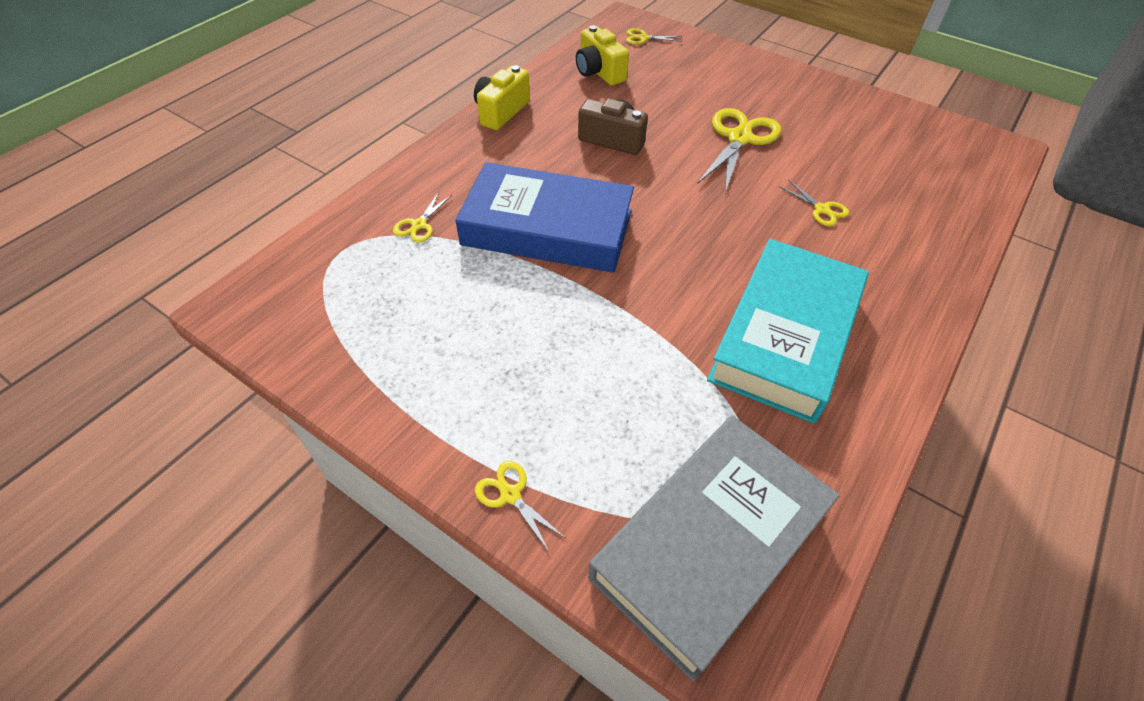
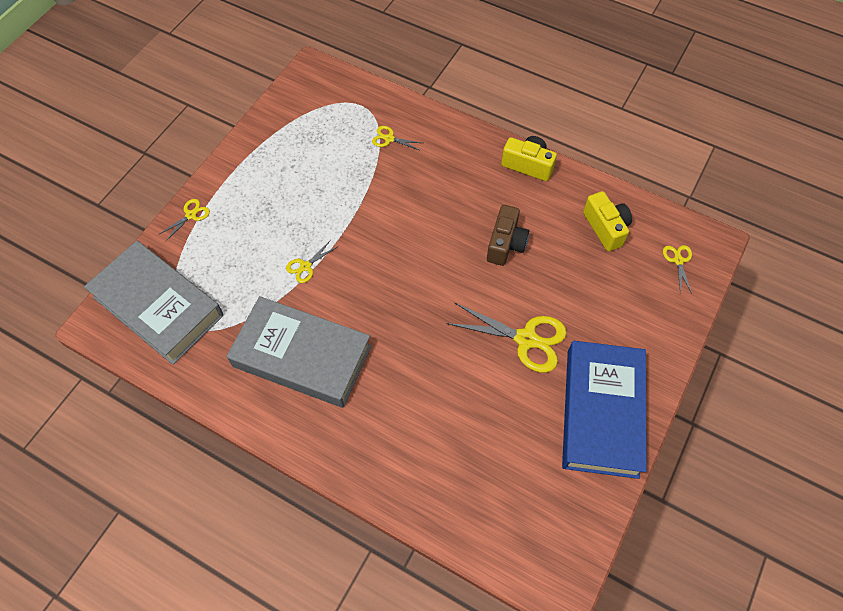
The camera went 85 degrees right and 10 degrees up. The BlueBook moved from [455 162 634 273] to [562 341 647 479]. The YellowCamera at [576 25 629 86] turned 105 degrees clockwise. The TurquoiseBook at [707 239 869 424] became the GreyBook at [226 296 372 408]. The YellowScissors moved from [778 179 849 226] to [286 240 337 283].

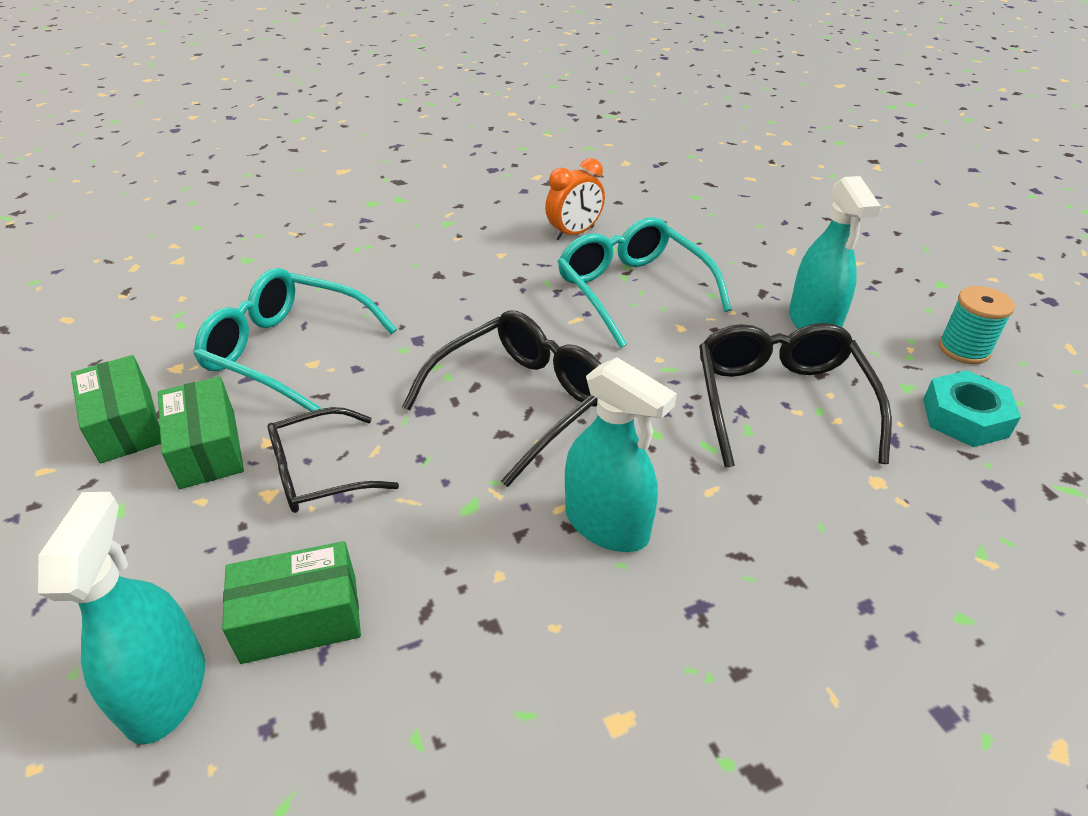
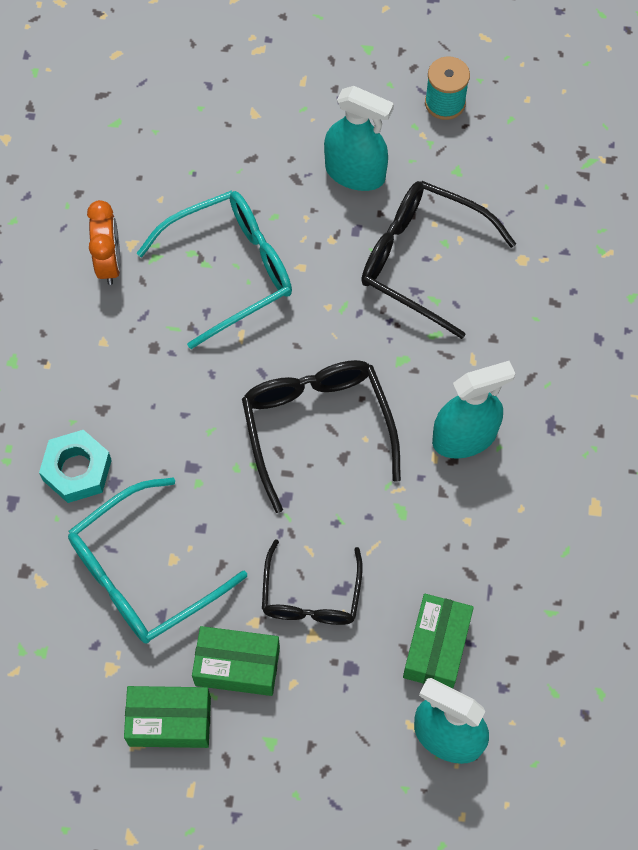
The camera went 60 degrees left and 25 degrees up. The TurquoiseGlasses at [558 217 732 348] turned 150 degrees clockwise. The TurquoiseNut moved from [923 370 1021 447] to [39 430 112 503].

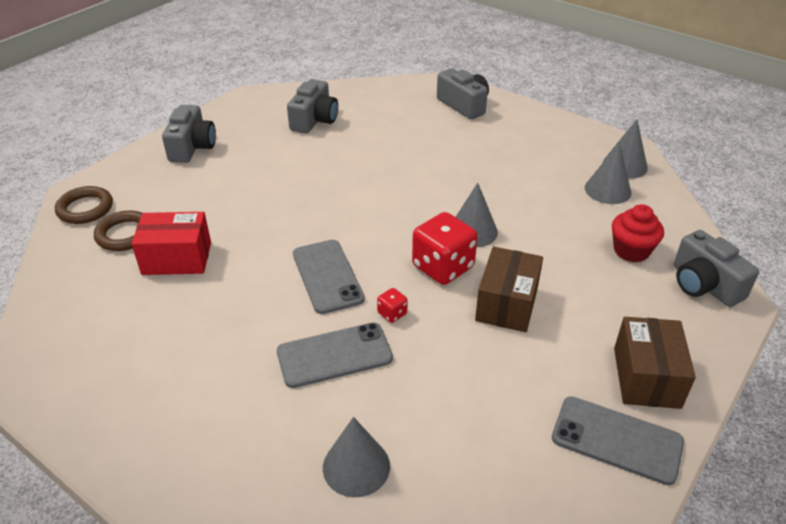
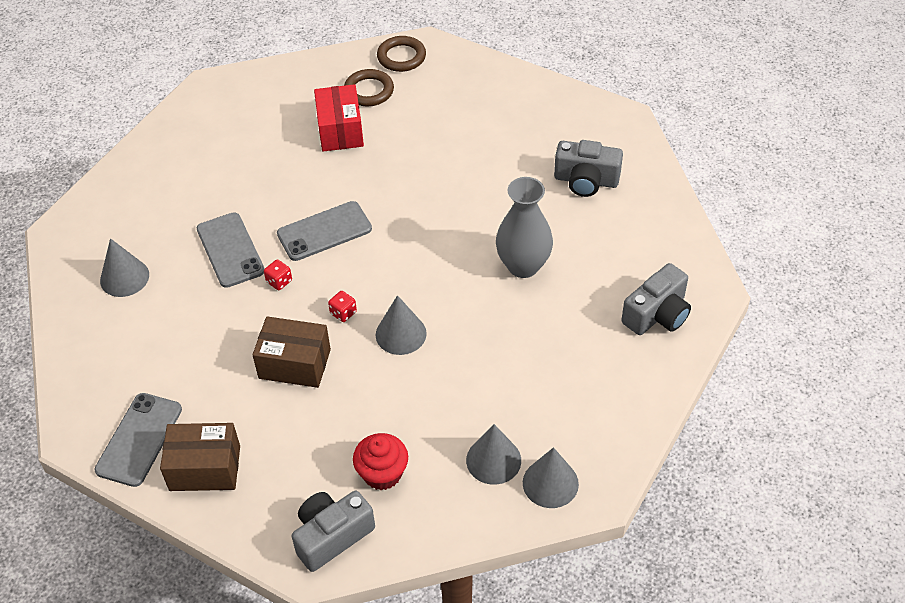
The camera went 85 degrees right and 10 degrees up. The GreyCamera at [162 105 216 163] disappeared. The RedDice at [412 212 478 285] changed to 0.45 times the size. The GreyVase at [496 177 553 278] appeared.

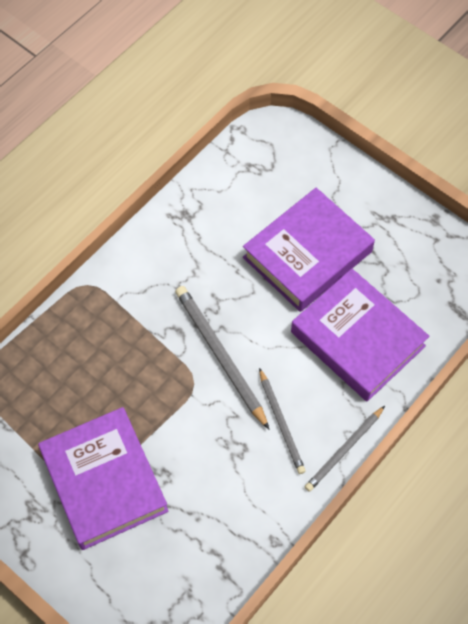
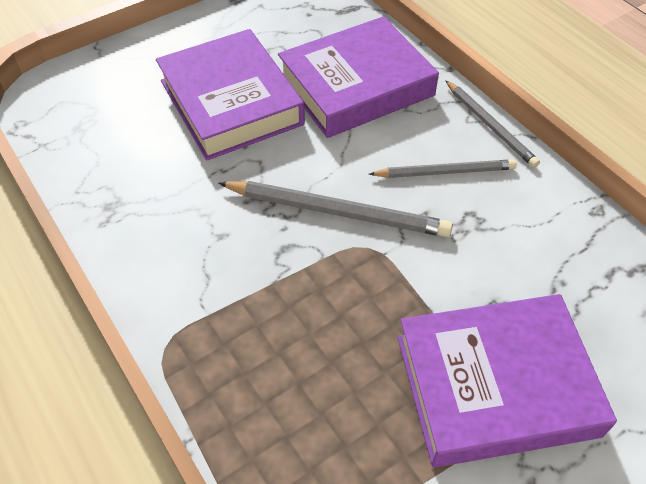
The camera went 75 degrees left and 10 degrees down. The GreyPencil at [175 286 270 430] turned 150 degrees counterclockwise.

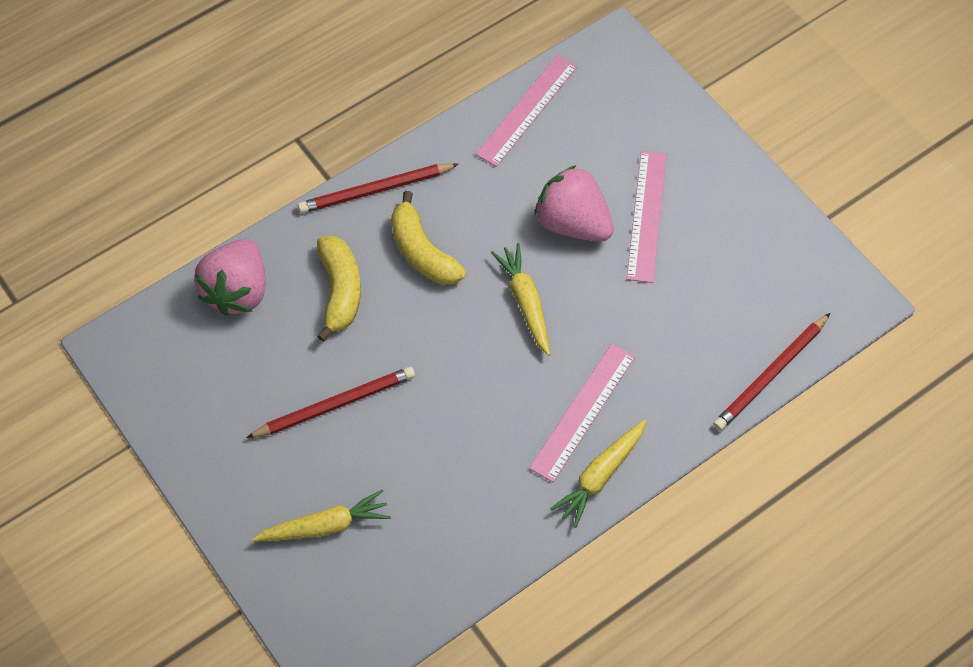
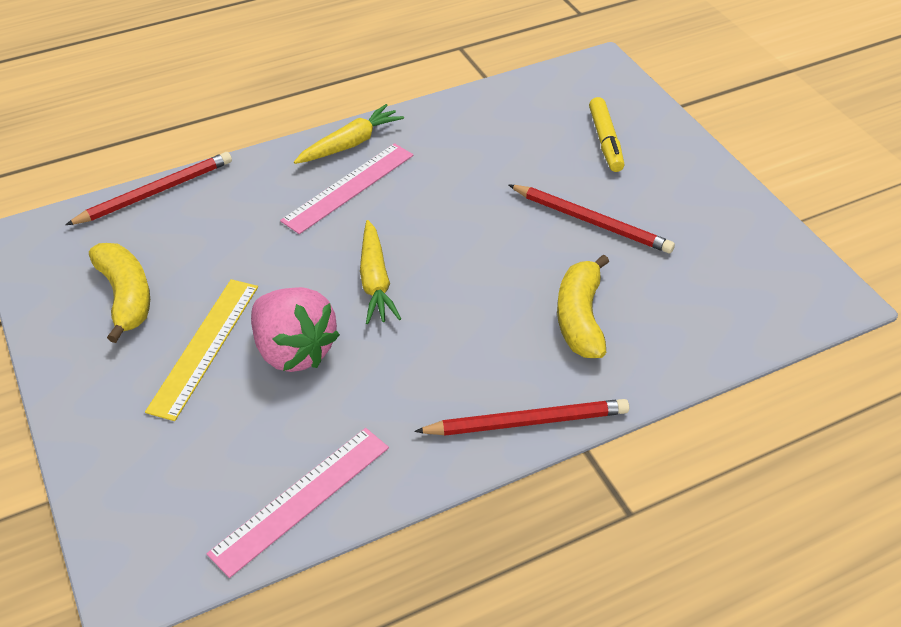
The camera went 170 degrees left and 15 degrees down. The PinkStrawberry at [194 239 266 316] disappeared. The RedPencil at [246 367 415 438] turned 135 degrees counterclockwise. The YellowCarrot at [252 489 391 542] was replaced by the YellowMarker at [589 97 624 172]. The YellowBanana moved from [391 191 466 285] to [89 243 150 343]. The PinkRuler at [626 151 667 283] became the YellowRuler at [145 279 258 421].

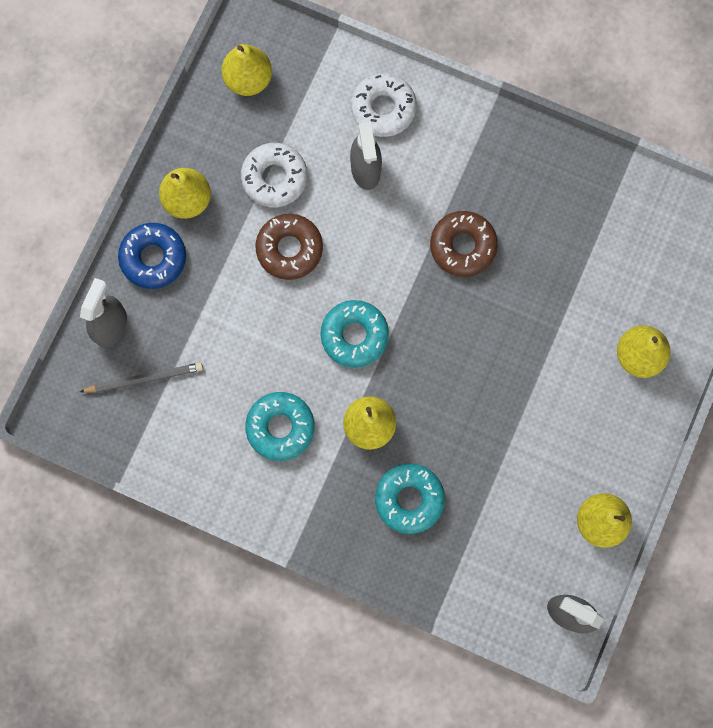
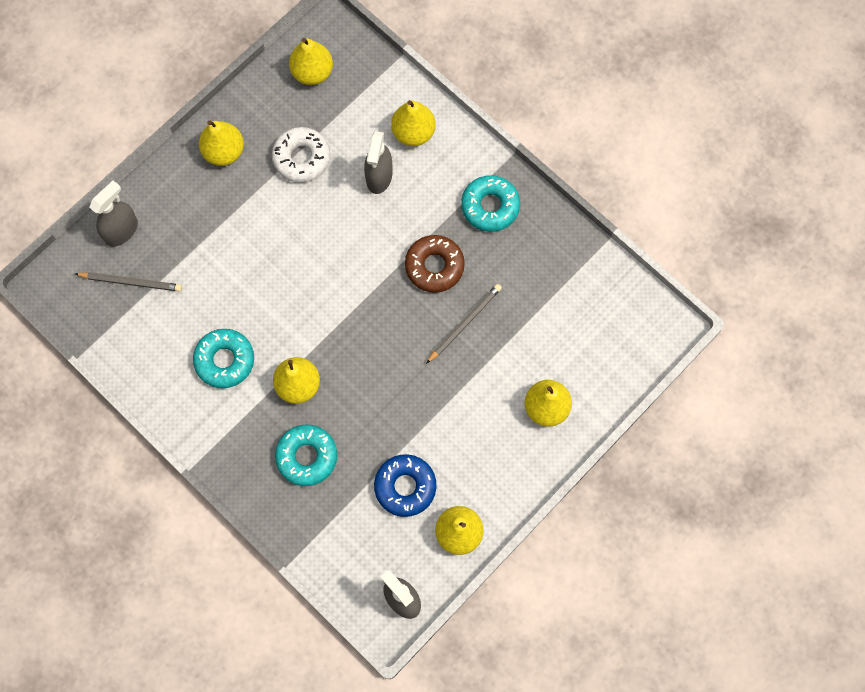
The camera went 20 degrees right and 5 degrees down. The BlueDonut moved from [118 223 186 289] to [374 454 437 517]. The BrownDonut at [255 214 323 280] disappeared. The TurquoiseDonut moved from [320 300 389 368] to [461 175 520 232]. The WhiteDonut at [351 73 417 137] was replaced by the YellowPear at [391 100 436 146]. The GreyPencil at [426 284 502 364] appeared.

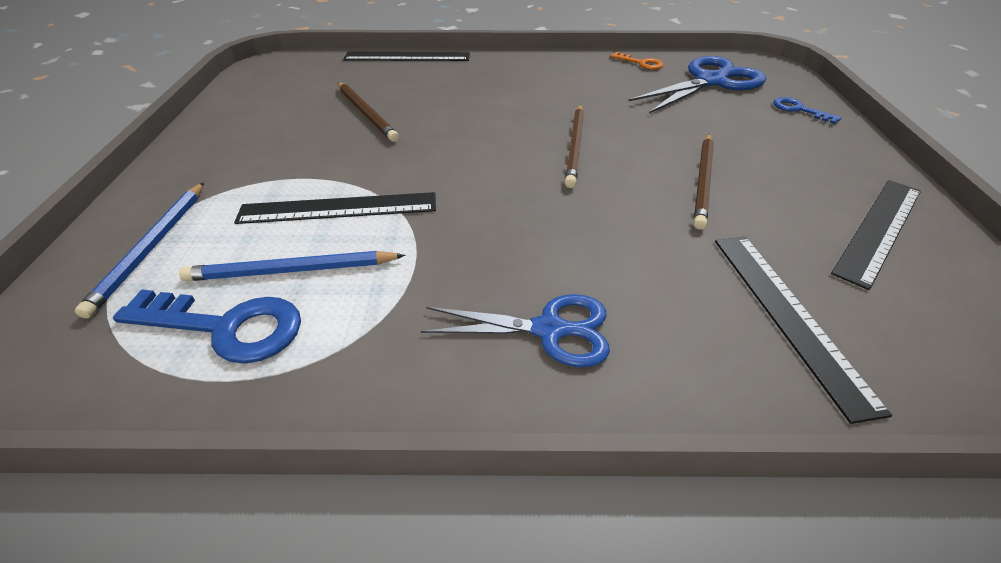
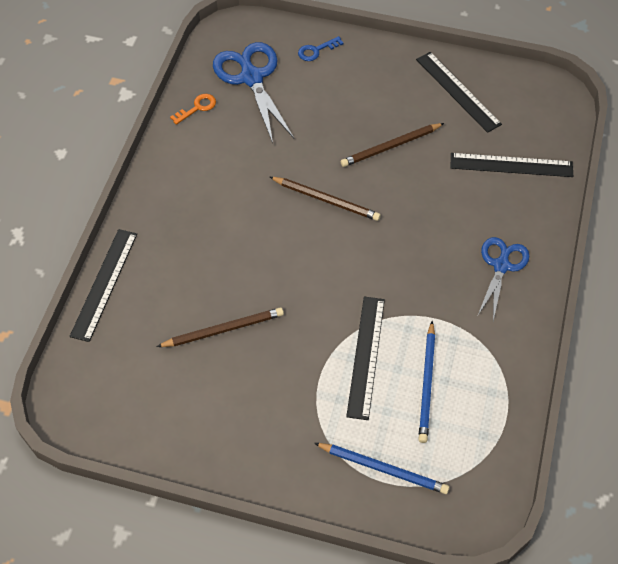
The camera went 75 degrees left and 15 degrees up. The BlueKey at [113 289 301 364] disappeared. The BrownPencil at [693 134 714 230] turned 120 degrees clockwise.

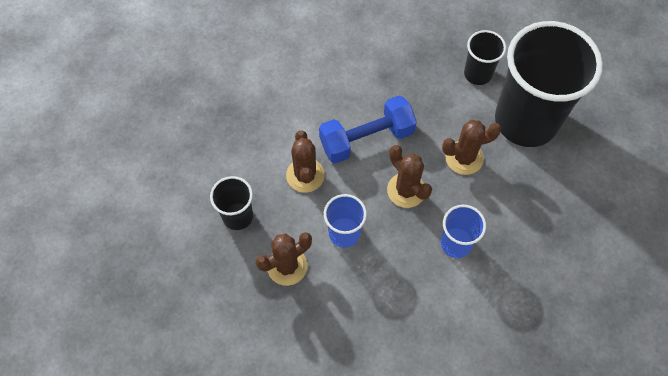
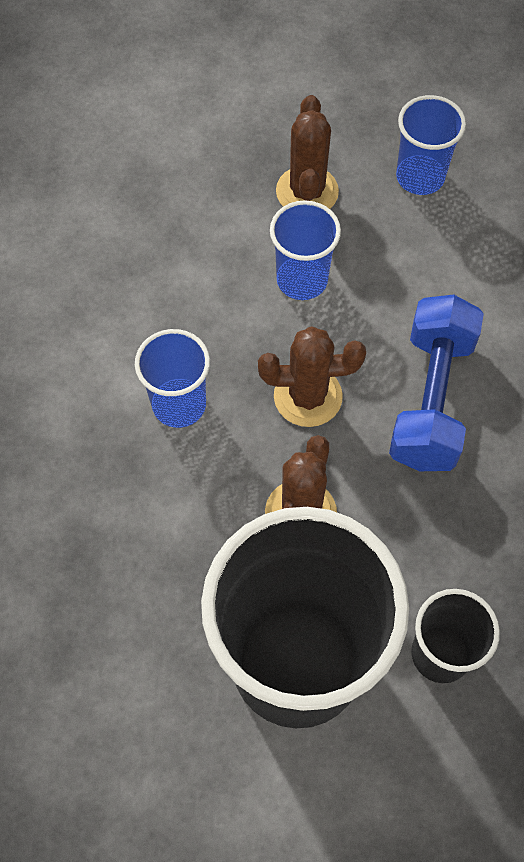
The camera went 125 degrees right and 0 degrees up. The BlackCup at [210 176 253 230] became the BlueCup at [396 95 466 195]. The BrownCactus at [286 130 325 193] disappeared.

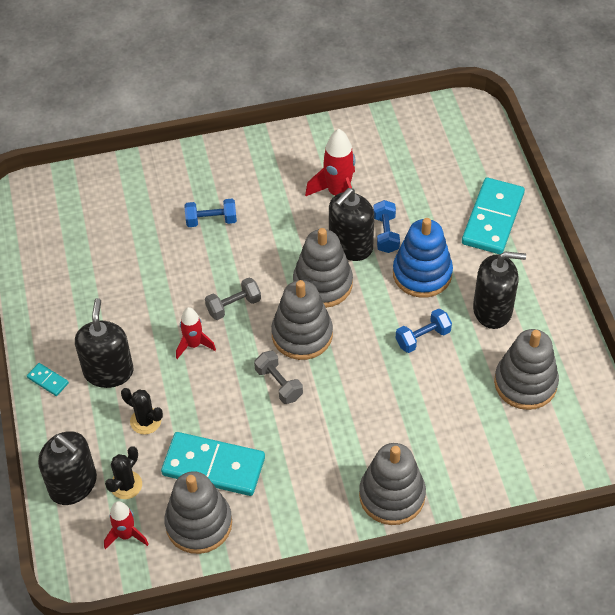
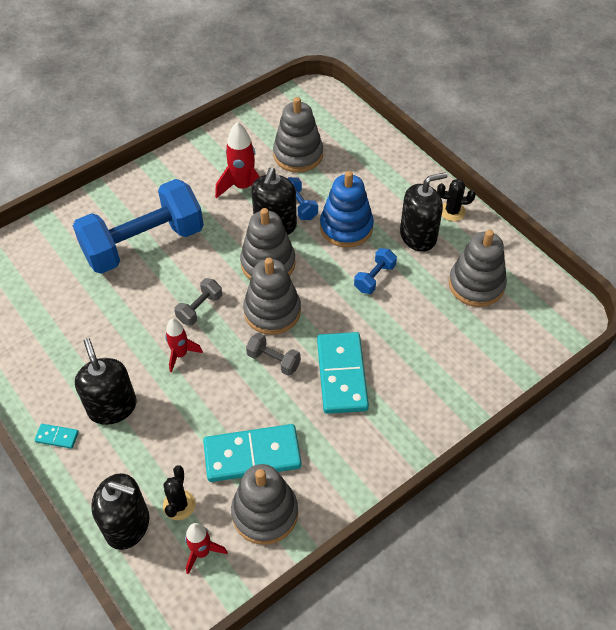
The camera went 25 degrees left and 0 degrees up. The BlackCactus moved from [121 388 163 434] to [437 179 476 221]. The BlueDumbbell at [185 199 237 227] changed to 2.48 times the size. The GreyStackingToy moved from [359 443 426 525] to [273 97 323 172]. The TurquoiseDomino moved from [462 177 525 254] to [317 332 369 414].

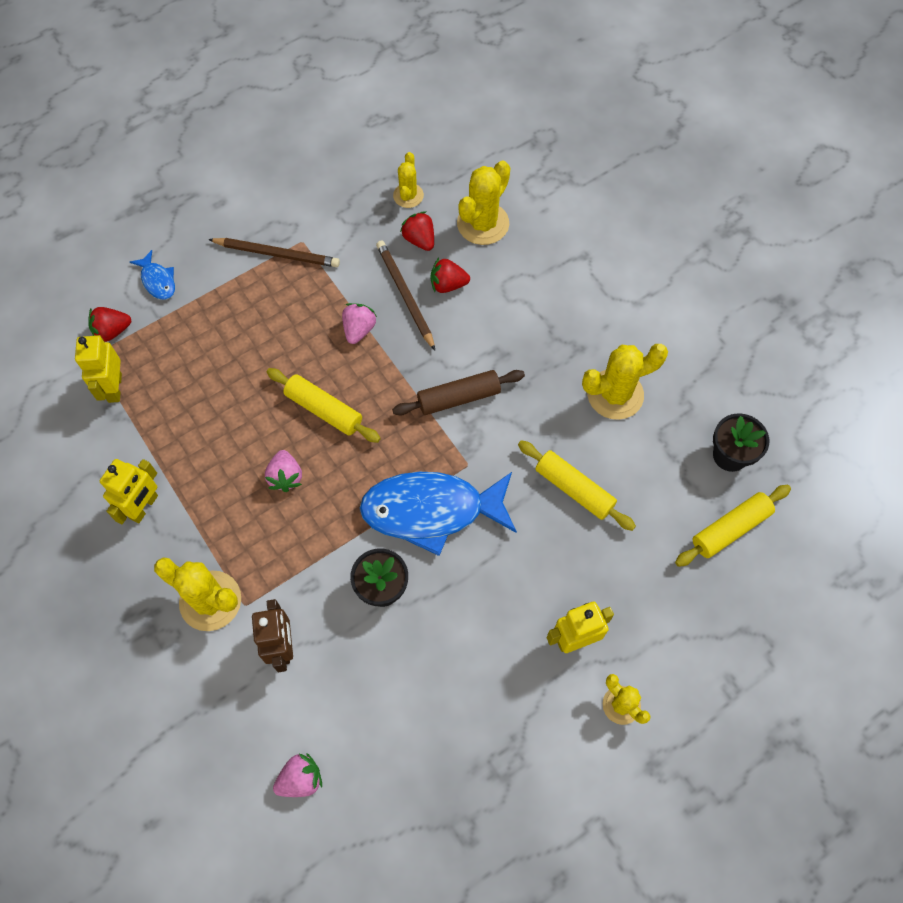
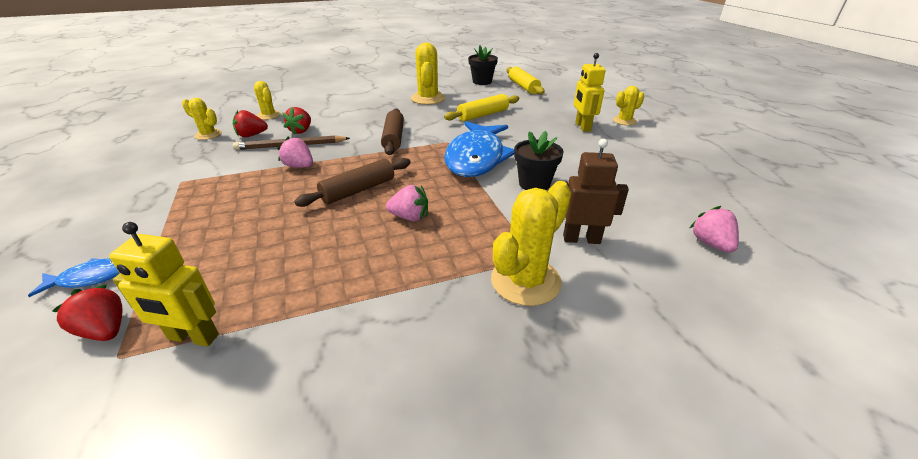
The camera went 75 degrees left and 30 degrees down. The RedStrawberry at [88 307 131 342] turned 135 degrees clockwise. The YellowRobot at [100 459 158 524] disappeared. The BrownPencil at [208 238 340 267] disappeared. The YellowRollingPin at [267 368 381 443] became the BrownRollingPin at [294 158 411 207]. The YellowCactus at [457 161 510 245] changed to 0.59 times the size.

